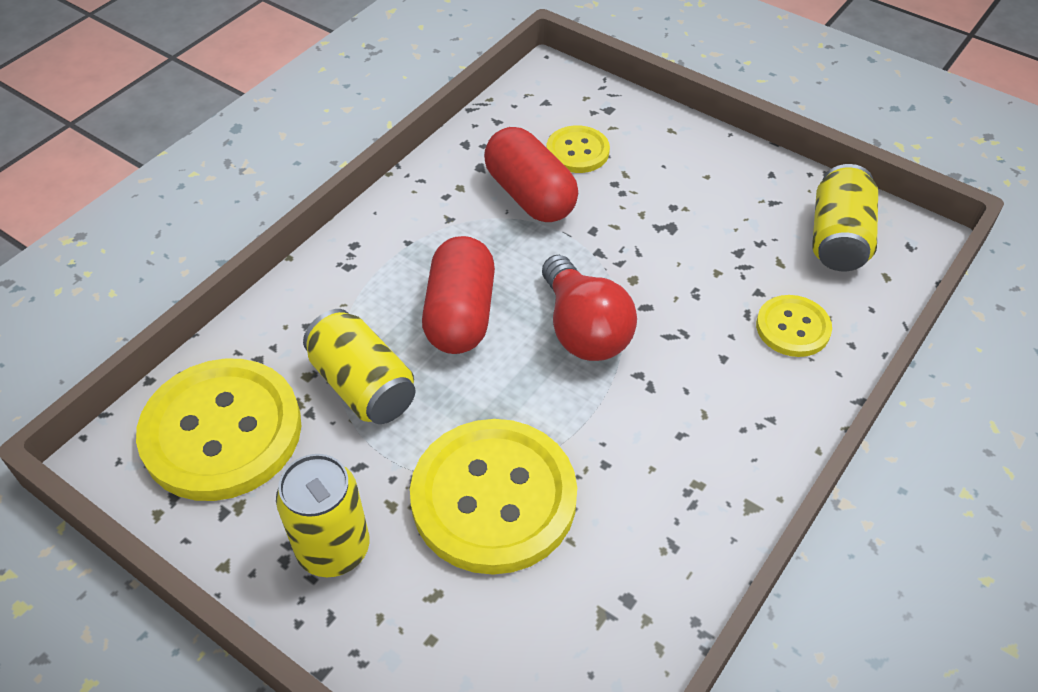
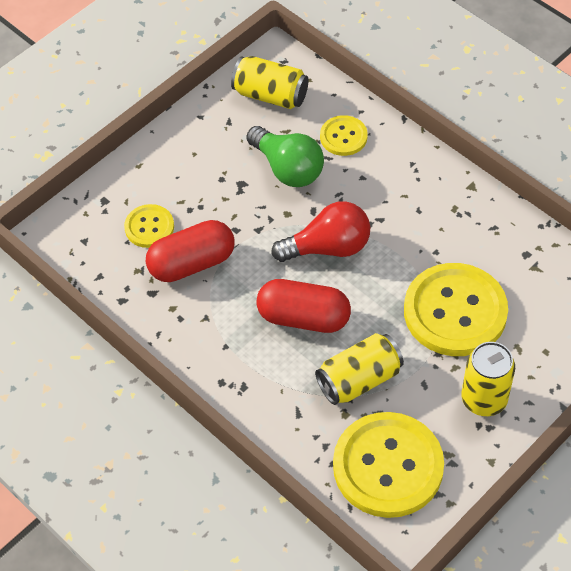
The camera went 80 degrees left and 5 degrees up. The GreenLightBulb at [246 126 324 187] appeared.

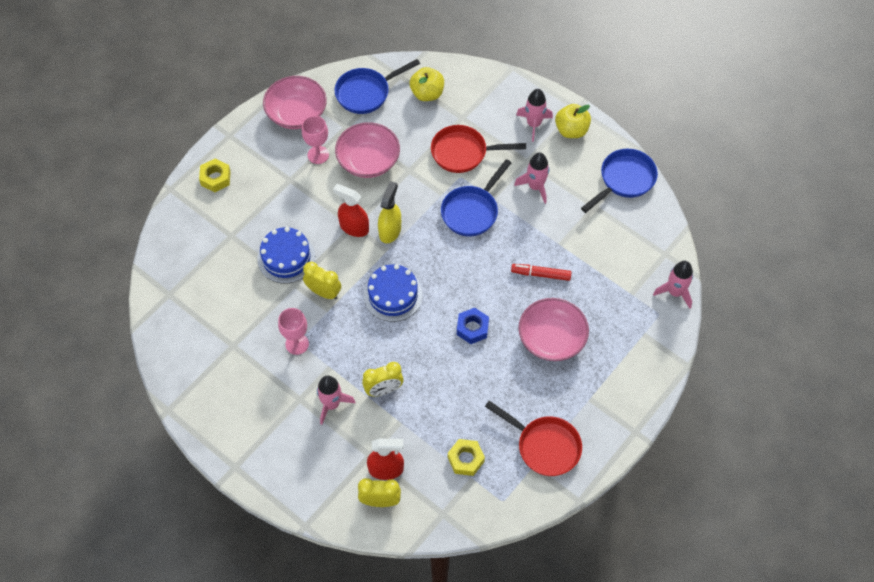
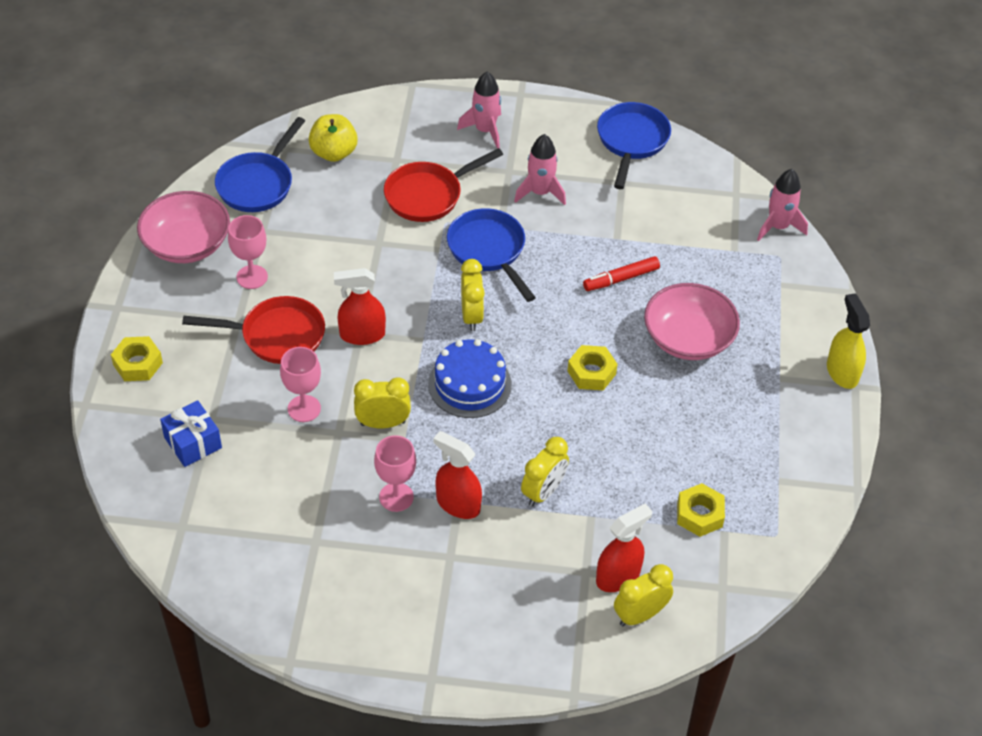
The camera went 35 degrees left and 10 degrees down. The BlueCake at [257 227 315 284] was replaced by the PinkGoblet at [280 347 321 422]. The PinkRocket at [317 375 356 425] disappeared. The PinkBowl at [335 122 400 178] disappeared. The YellowSprayBottle moved from [378 181 401 243] to [827 293 870 389]. The BluePan at [441 159 511 237] turned 150 degrees clockwise. The BlueNut at [457 308 489 344] became the YellowNut at [567 345 618 390]. The RedPan moved from [485 401 582 476] to [182 296 325 364]. The YellowApple at [555 104 591 138] disappeared. The BlueGift at [160 400 222 467] appeared. The RedSprayBottle at [433 431 482 519] appeared. The YellowClock at [461 259 485 331] appeared.

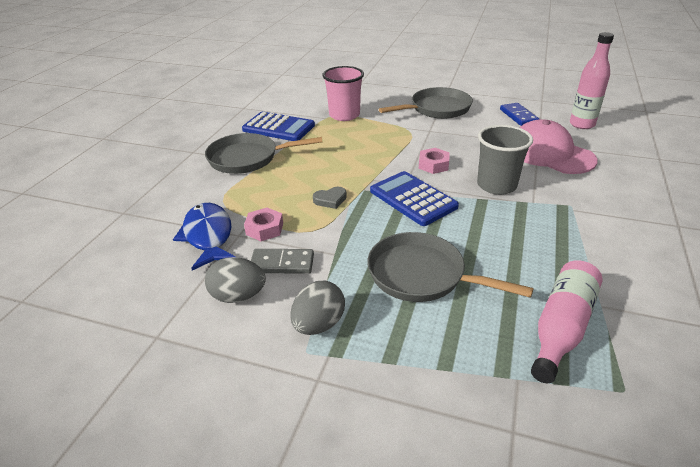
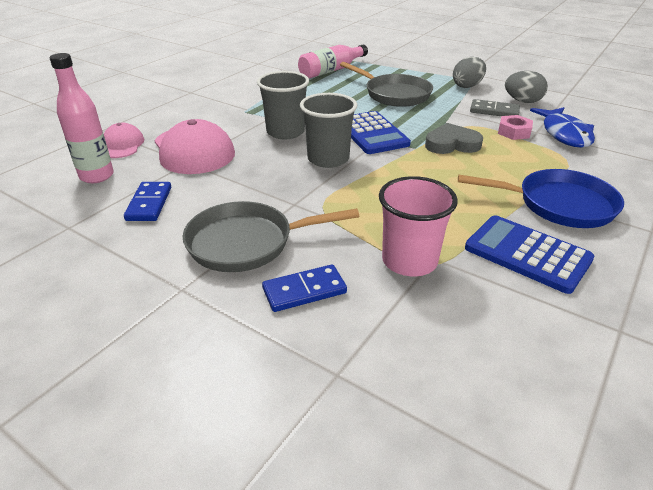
The camera went 165 degrees left and 0 degrees up. The GreyPan at [205 133 322 174] became the BluePan at [458 169 624 228]. The GreyHeart at [313 187 347 209] changed to 1.63 times the size. The PinkNut at [419 148 450 174] was replaced by the GreyCup at [300 93 357 168]. The PinkCap at [104 123 144 158] appeared. The BlueDomino at [262 264 347 312] appeared.

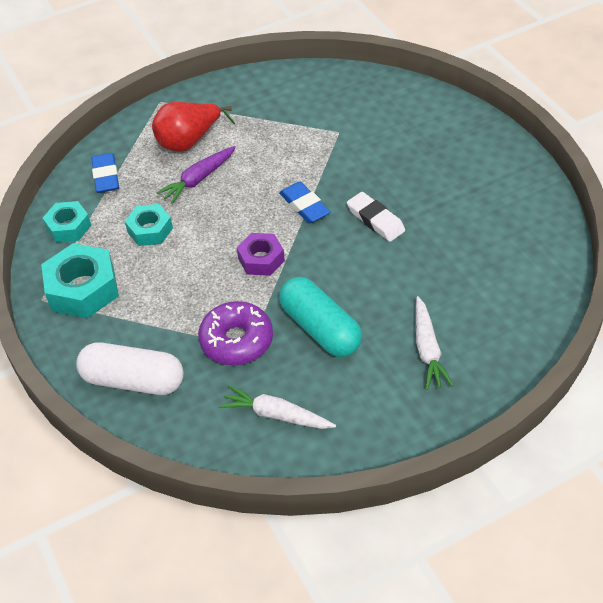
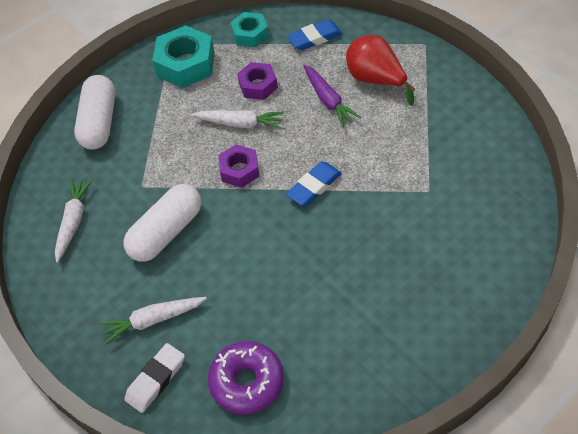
The camera went 80 degrees right and 5 degrees up. The TurquoiseNut at [125 204 173 246] became the PurpleNut at [237 62 278 100]. The PurpleCarrot at [156 146 236 204] turned 150 degrees counterclockwise. The PurpleDonut moved from [198 301 273 366] to [208 341 284 415]. The TurquoiseCapsule at [279 277 362 357] became the WhiteCapsule at [123 184 201 261]. The WhiteEraser moved from [347 192 405 242] to [124 343 185 413]. The WhiteCarrot at [191 110 284 129] appeared.

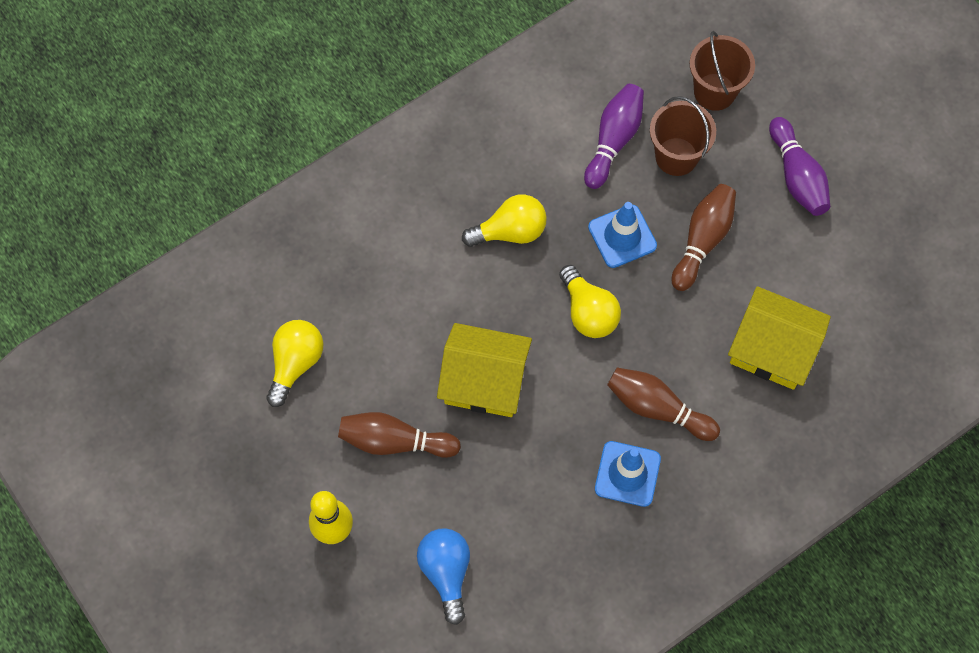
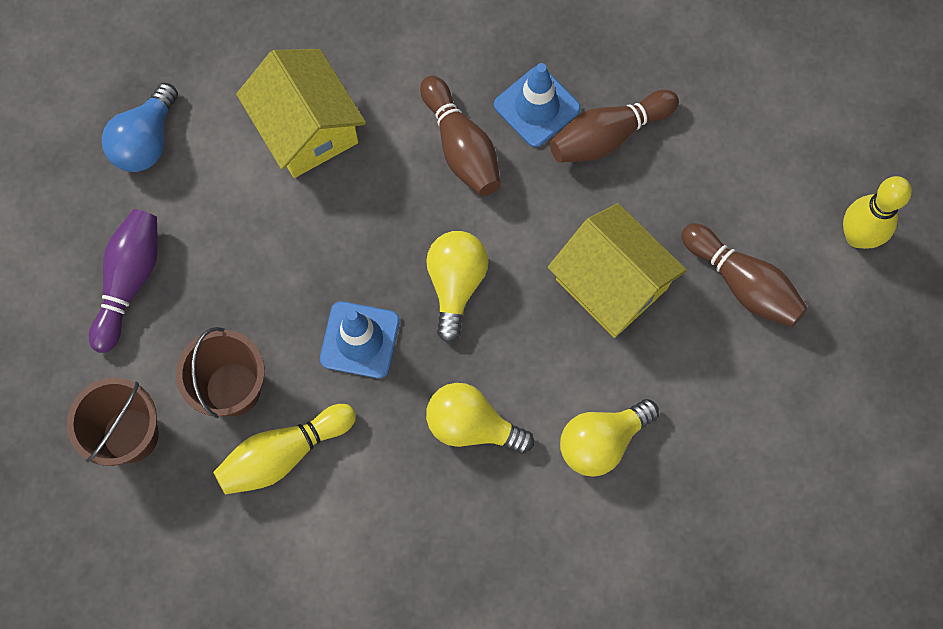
The camera went 145 degrees left and 5 degrees up. The YellowLightBulb moved from [266 320 324 407] to [560 399 659 477]. The BlueLightBulb moved from [417 528 470 625] to [102 83 178 172]. The PurpleBowlingPin at [584 84 644 189] became the YellowBowlingPin at [213 404 356 495]. The BrownBowlingPin moved from [672 184 736 291] to [550 90 679 163].

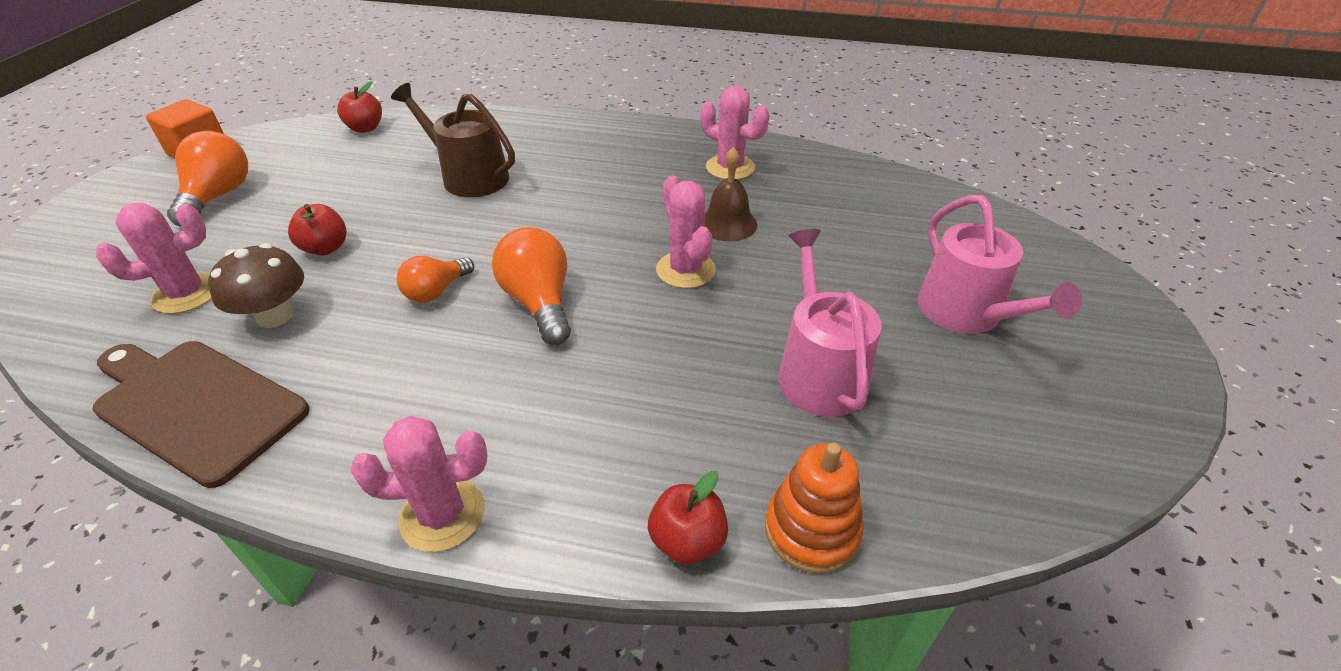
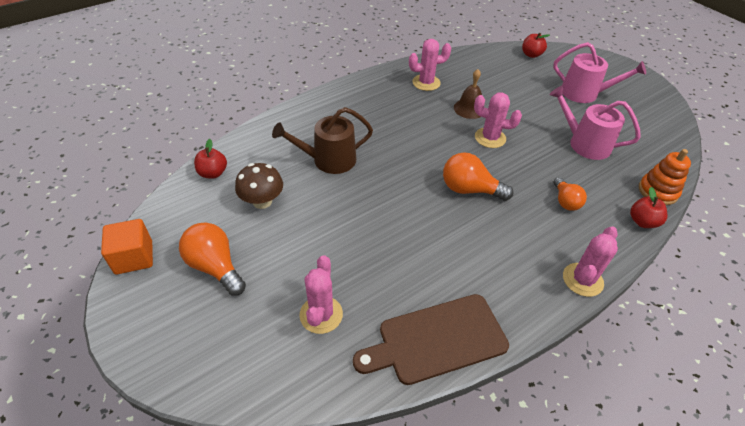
The camera went 50 degrees left and 5 degrees up. The BrownMushroom moved from [208 243 304 328] to [235 163 283 209]. The RedApple moved from [288 204 347 256] to [522 33 550 58]. The OrangeLightBulb moved from [397 256 474 303] to [554 177 587 211].

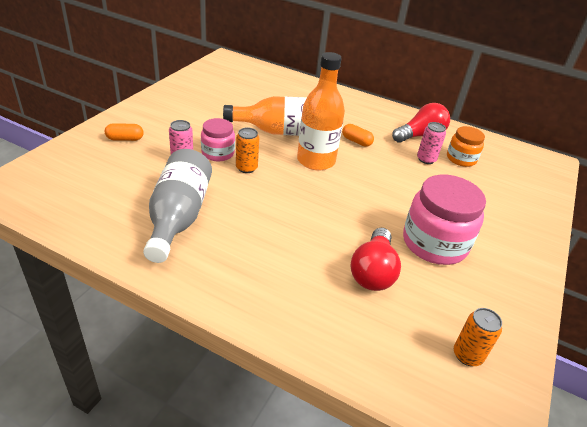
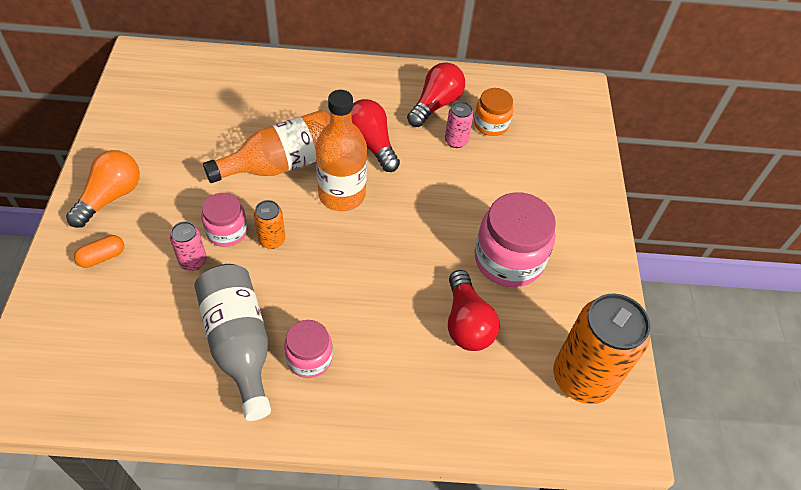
The camera went 25 degrees left and 15 degrees up. The OrangeCapsule at [342 124 374 147] was replaced by the RedLightBulb at [351 99 400 172]. The OrangeCan at [454 308 502 366] changed to 2.15 times the size. The OrangeLightBulb at [66 150 140 228] appeared. The PinkJar at [284 320 333 378] appeared.

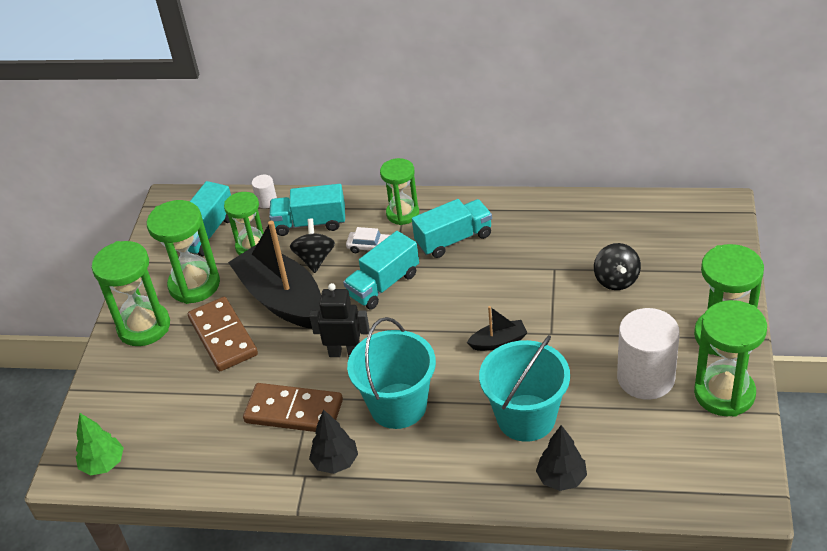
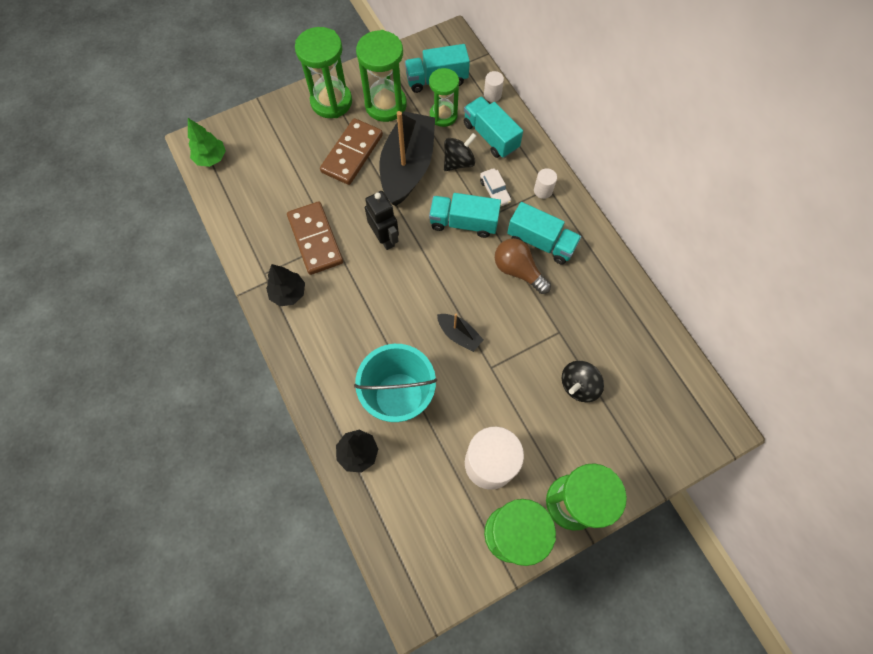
The camera went 50 degrees right and 25 degrees up. The TurquoiseBucket at [347 317 436 429] disappeared. The GreenHourglass at [380 158 419 225] was replaced by the WhiteCylinder at [534 168 557 199]. The BrownLightBulb at [495 238 551 294] appeared.

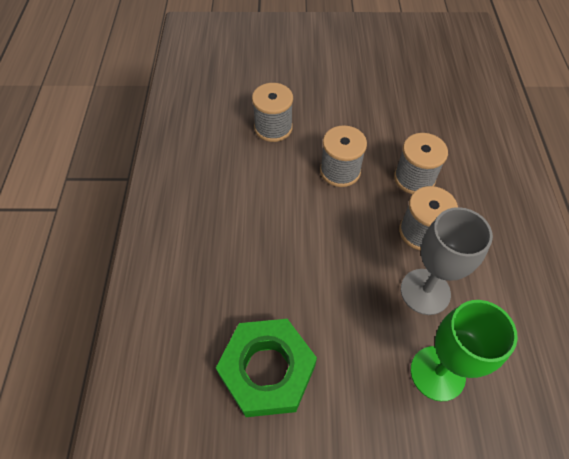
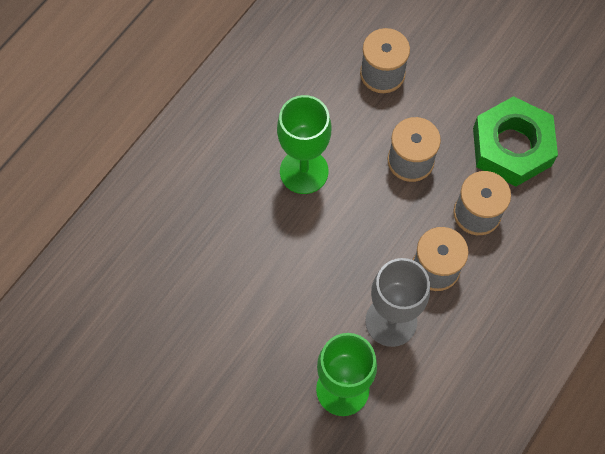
The camera went 35 degrees right and 10 degrees up. The GreenNut moved from [216 319 317 417] to [473 96 558 187]. The GreenGoblet at [277 95 331 194] appeared.

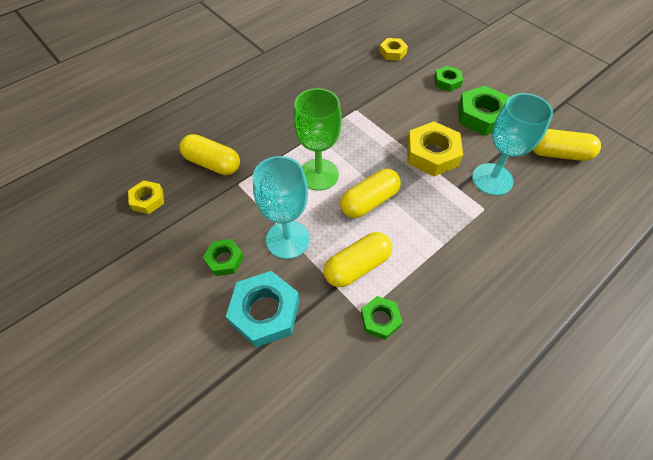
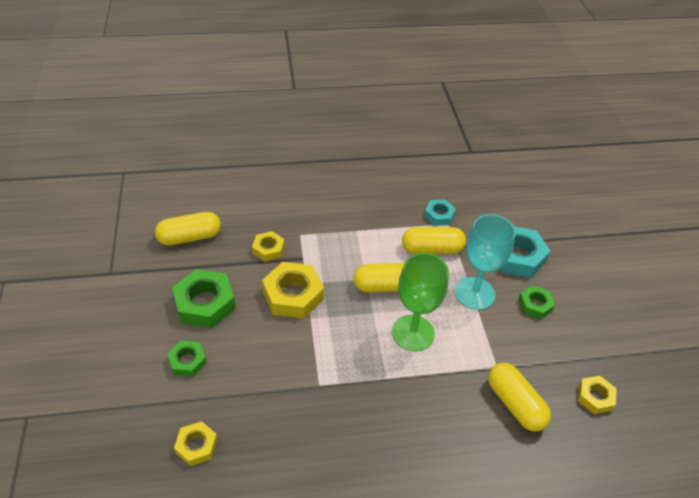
The camera went 150 degrees left and 10 degrees down. The GreenNut at [361 296 402 340] became the TurquoiseNut at [424 199 456 226]. The TurquoiseGoblet at [472 93 553 196] was replaced by the YellowNut at [252 231 285 262]. The YellowCapsule at [533 129 601 161] turned 60 degrees counterclockwise.

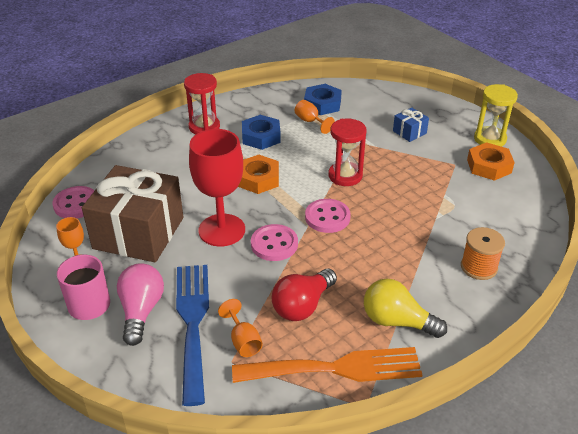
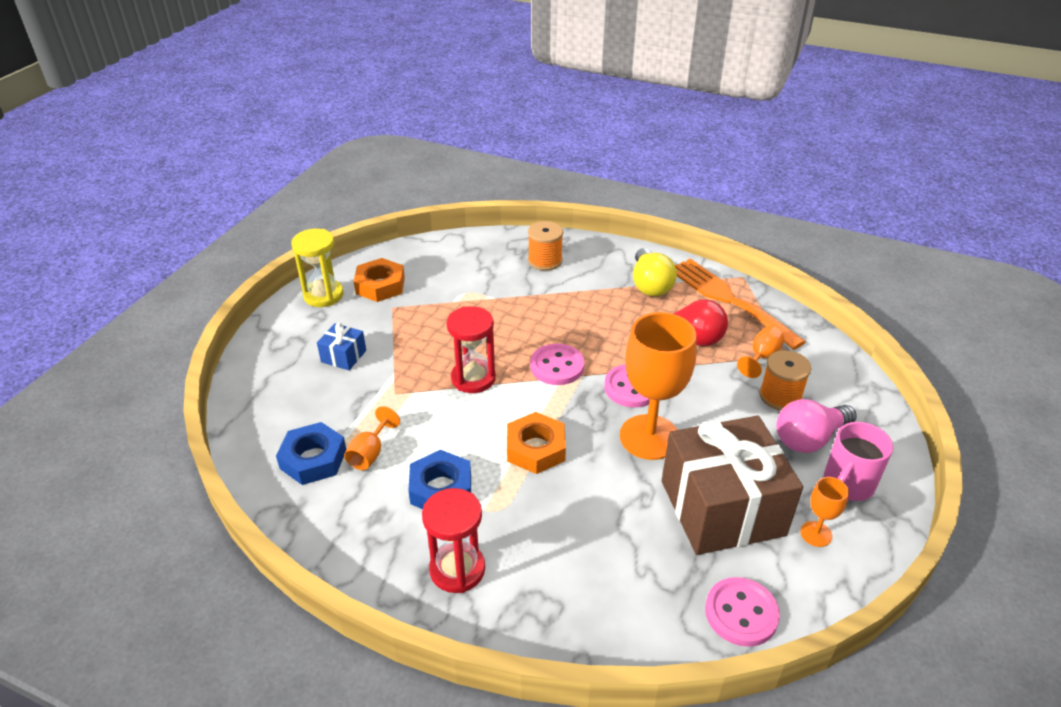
The camera went 120 degrees left and 0 degrees up. The BlueFork at [176 265 209 406] was replaced by the OrangeSpool at [759 350 811 410]. The RedGoblet at [189 129 245 247] became the OrangeGoblet at [620 312 697 460].

